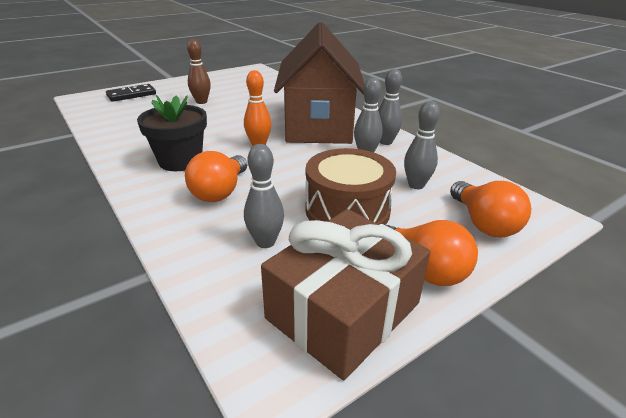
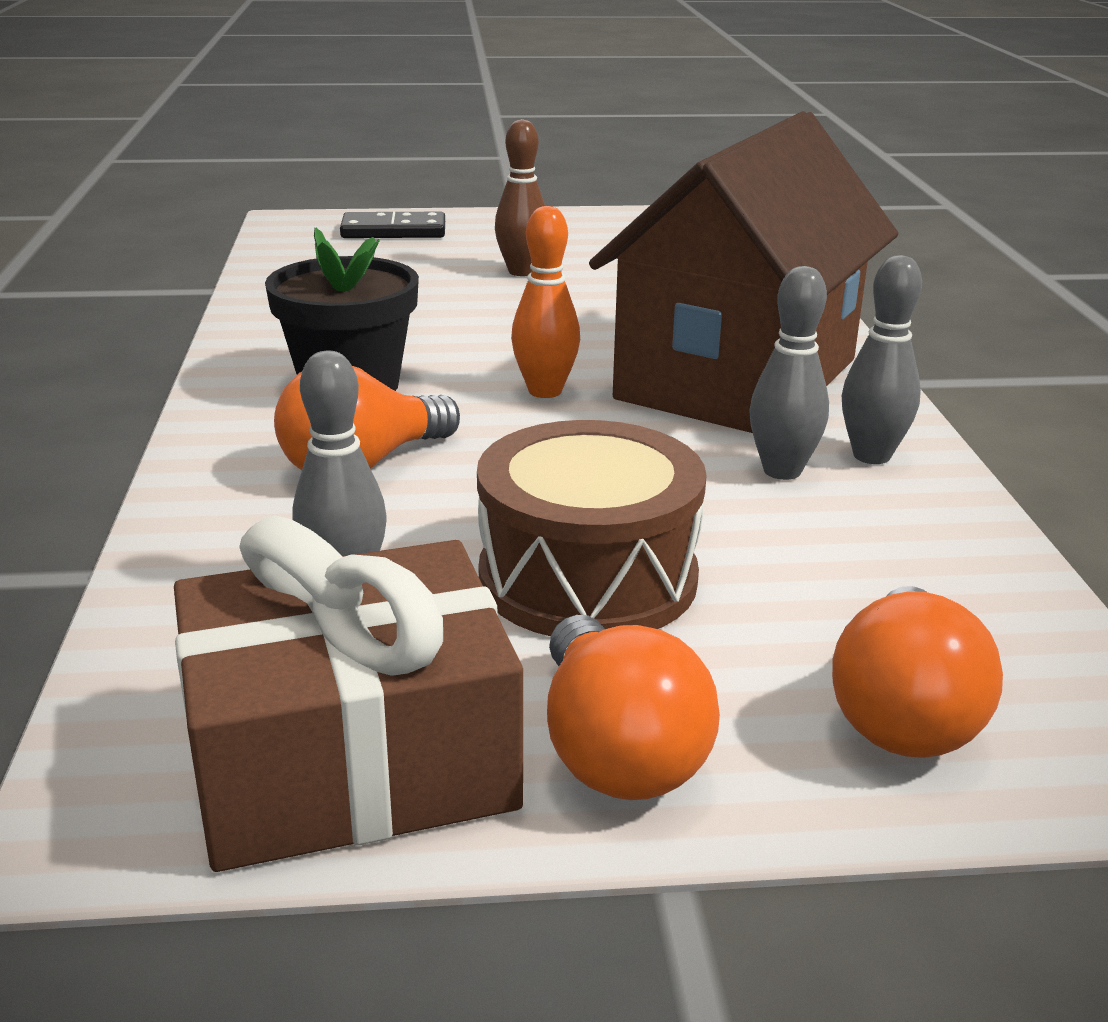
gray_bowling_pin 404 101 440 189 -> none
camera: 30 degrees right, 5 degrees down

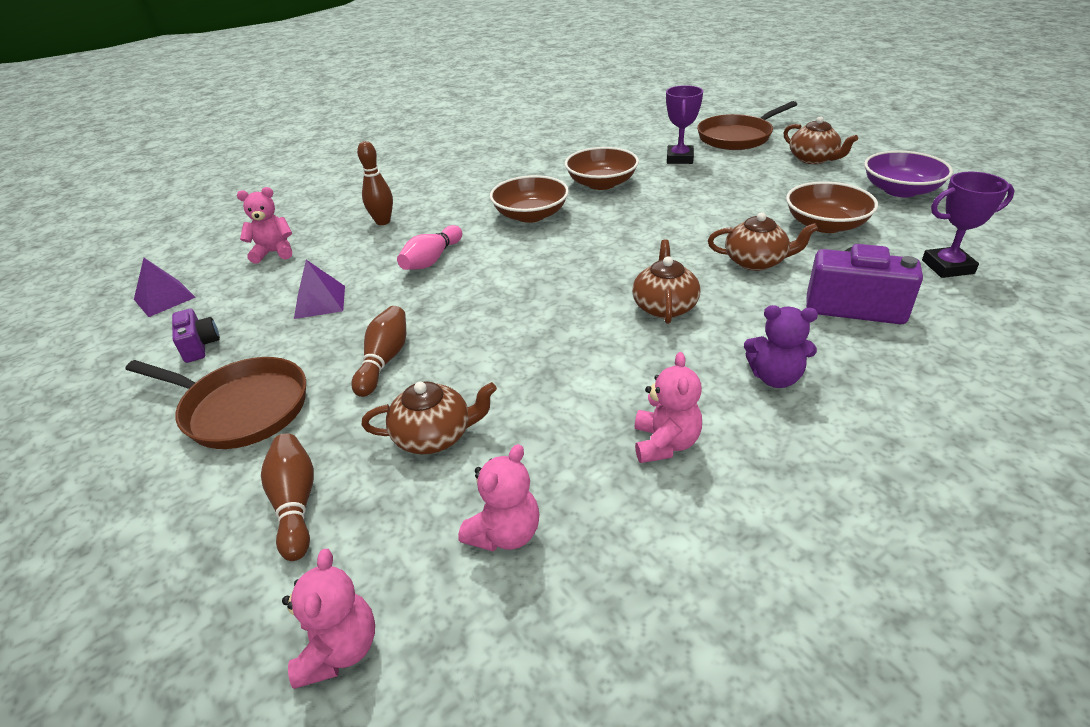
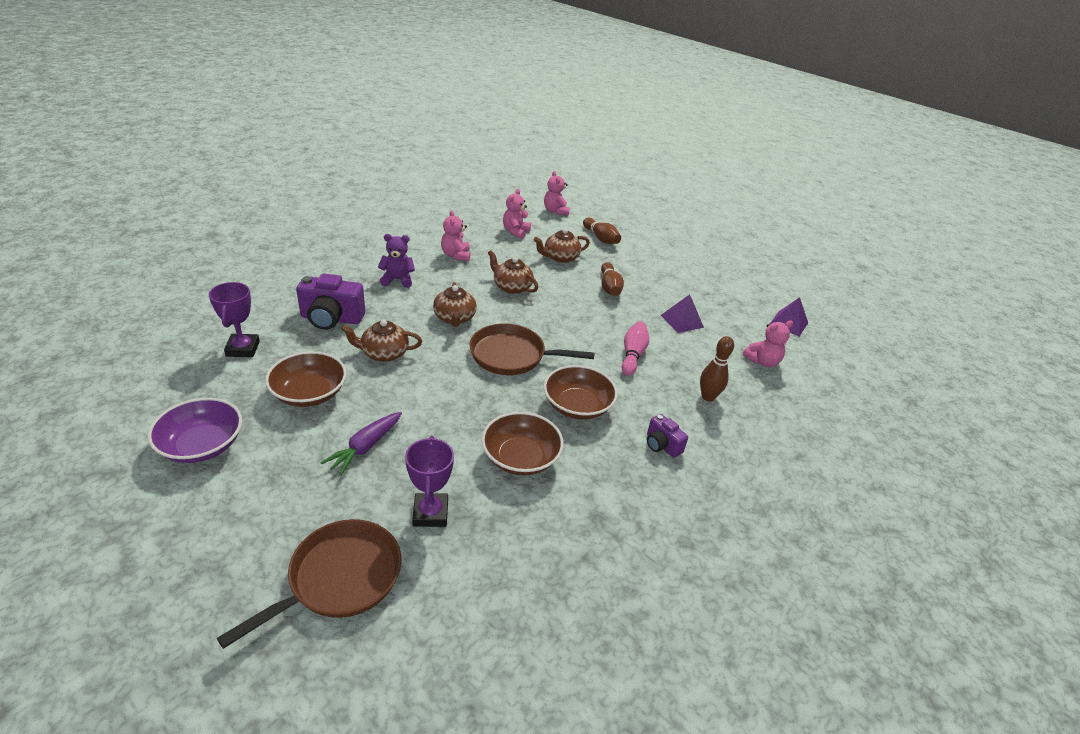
dark_brown_skillet 126 357 306 449 -> dark_brown_skillet 470 324 595 375, move
violet_camera 172 309 220 363 -> violet_camera 647 414 688 458, move
dark_brown_teapot 783 116 858 164 -> dark_brown_teapot 488 250 538 294, move
violet_award_cup 922 172 1015 278 -> violet_award_cup 209 282 260 357, 75 degrees counterclockwise
none -> violet_toy_carrot 321 412 402 476
camera: 160 degrees right, 0 degrees up

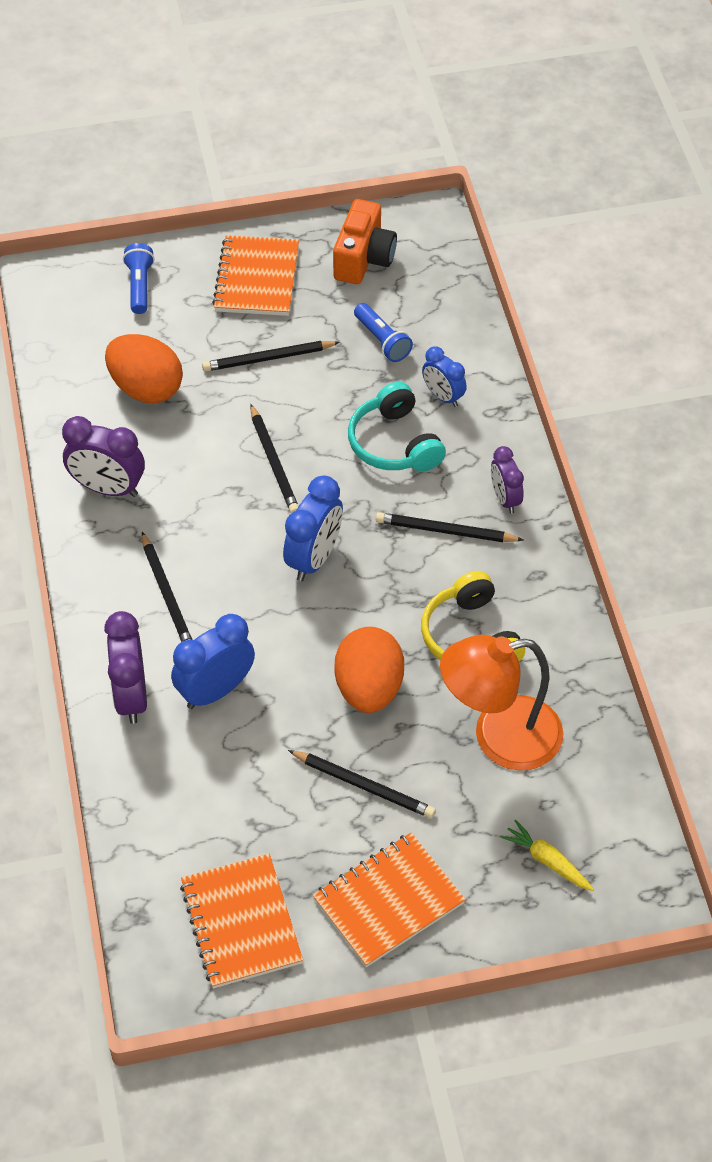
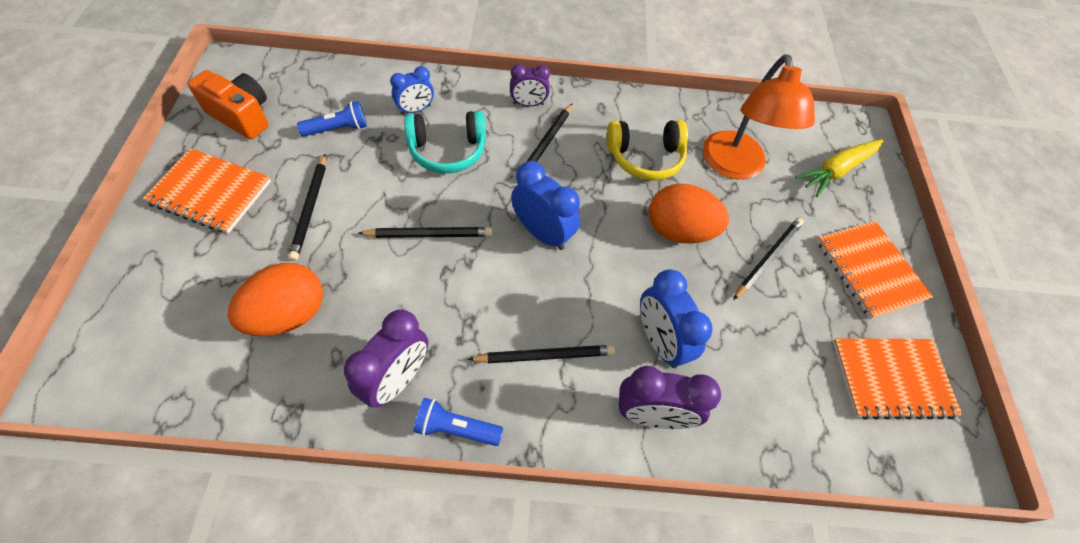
cobalt_pocket_torch 123 243 155 314 -> cobalt_pocket_torch 413 398 503 446, move
bright_yellow_toy_carrot 500 820 594 891 -> bright_yellow_toy_carrot 795 139 884 197, x1.56
camera: 80 degrees left, 5 degrees up

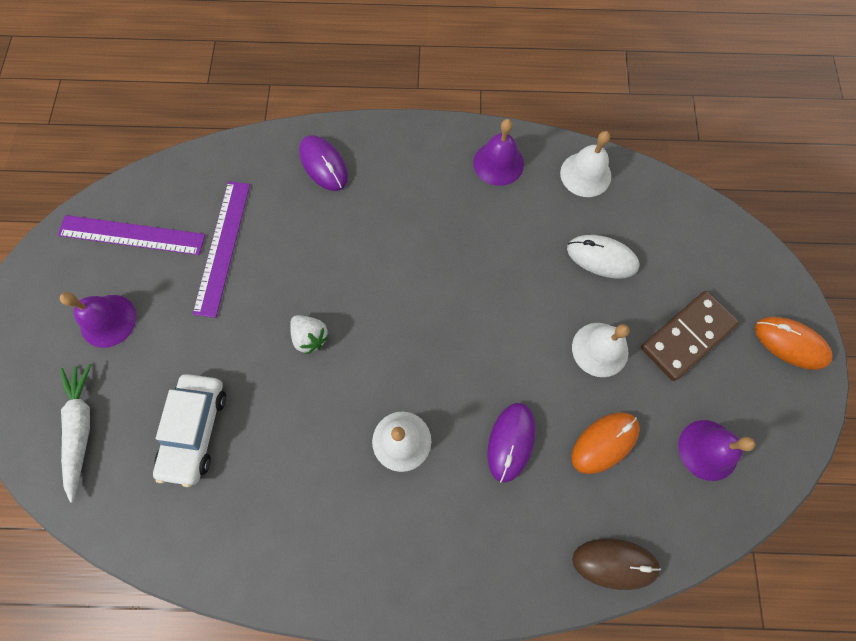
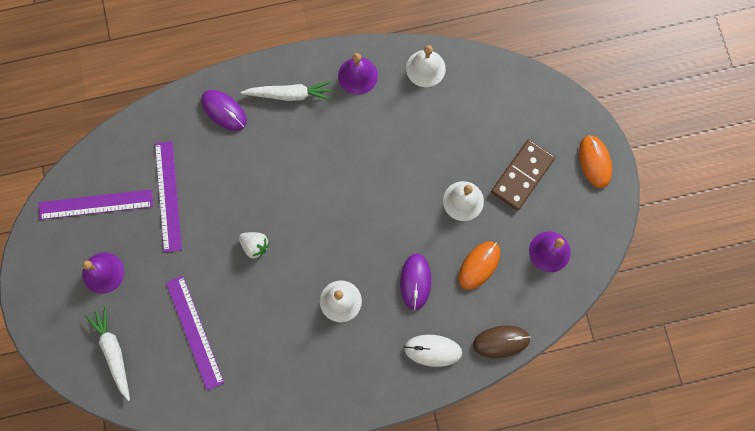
snow-white_automobile 153 374 226 487 -> violet_ruler 166 276 224 390
snow-white_mouse 567 235 639 279 -> snow-white_mouse 404 335 462 367, move
orange_mouse 755 317 832 370 -> orange_mouse 579 135 612 188, 60 degrees clockwise
none -> snow-white_toy_carrot 241 81 332 101
camera: 15 degrees left, 5 degrees up

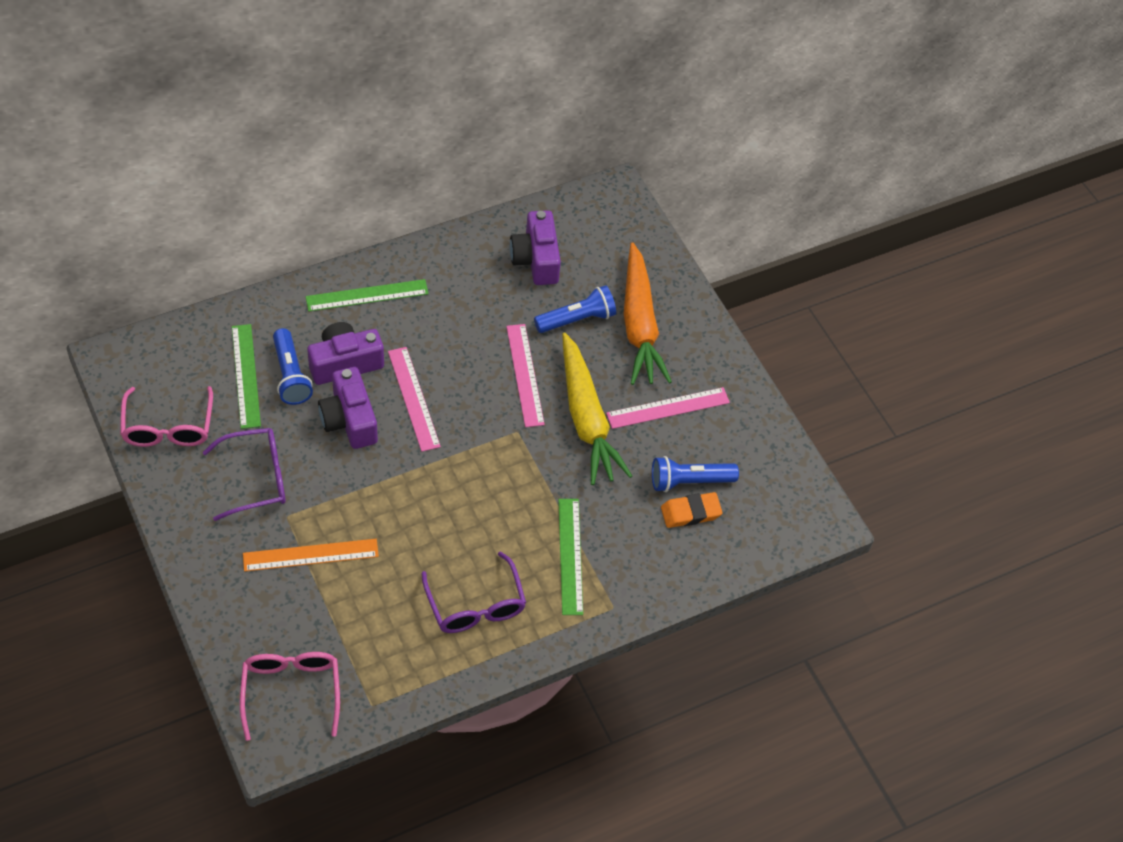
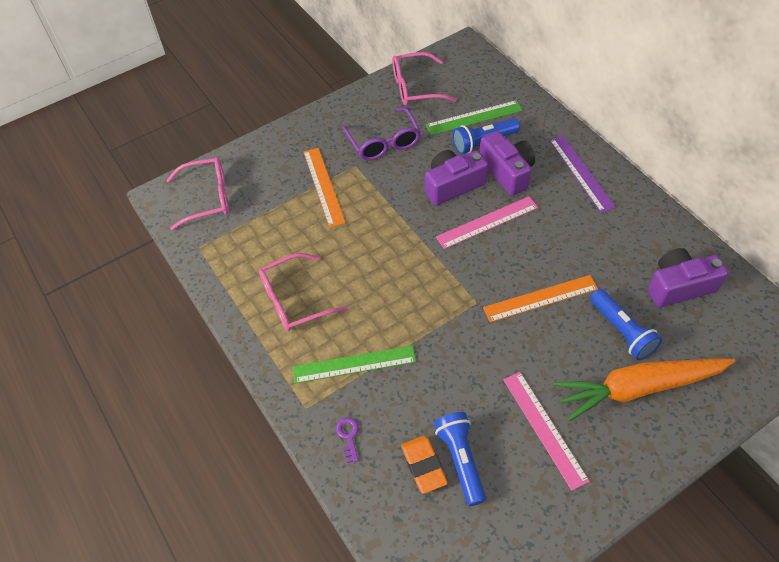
leaf-green_ruler 306 279 429 311 -> violet_ruler 549 135 616 213
violet_eyeglasses 421 551 526 633 -> pink_eyeglasses 259 253 348 331
pink_ruler 506 324 545 427 -> orange_ruler 483 275 598 322
bright_yellow_toy_carrot 562 333 632 485 -> none
none -> violet_door_key 336 417 359 463
camera: 90 degrees right, 0 degrees up

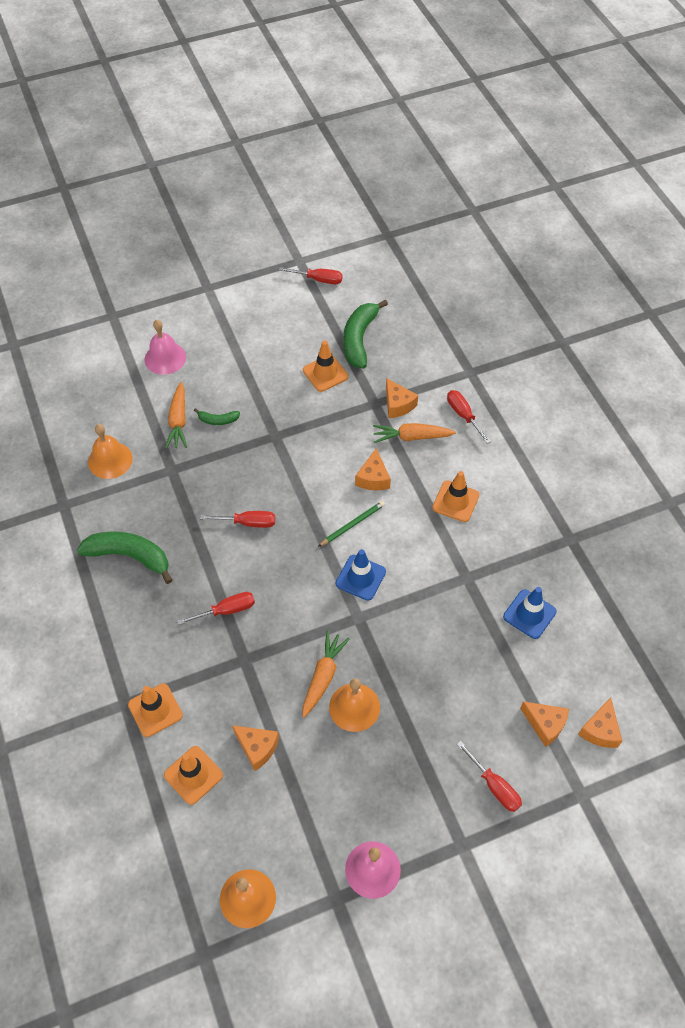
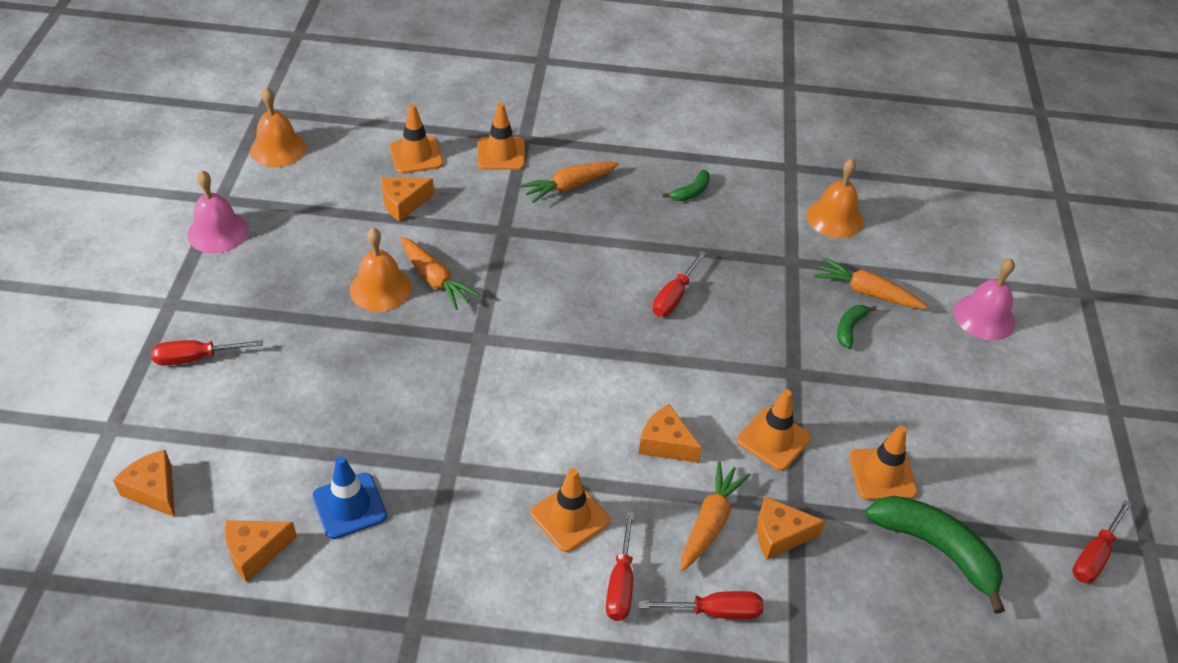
leaf-green_banana 77 531 173 584 -> leaf-green_banana 663 170 710 201, x0.49
red_screwdriver 177 592 255 625 -> red_screwdriver 606 511 634 621, move
leaf-green_pencil 318 501 385 547 -> none
cobalt_road_cone 336 549 386 601 -> none
orange_cheese_wedge 520 701 569 747 -> orange_cheese_wedge 225 520 297 582, move
none -> orange_toy_carrot 520 162 619 203
none -> orange_road_cone 737 389 811 471
camera: 115 degrees right, 10 degrees down

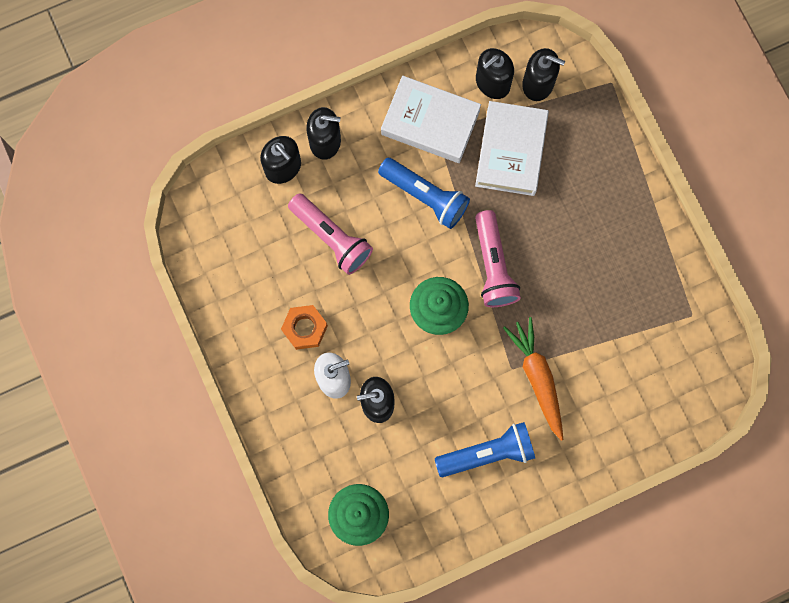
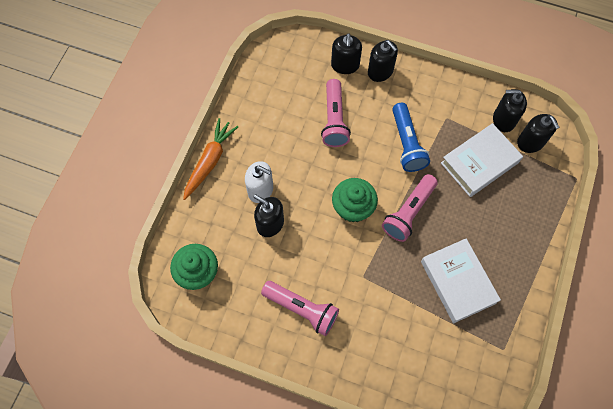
orange_nut 281 305 328 350 -> none
snow-white_hardback 381 76 481 163 -> snow-white_hardback 421 238 501 323, move
cobalt_pocket_torch 435 422 535 477 -> pink_pocket_torch 261 281 339 336
orange_toy_carrot 503 317 563 441 -> orange_toy_carrot 183 118 238 200, move
camera: 45 degrees right, 10 degrees down

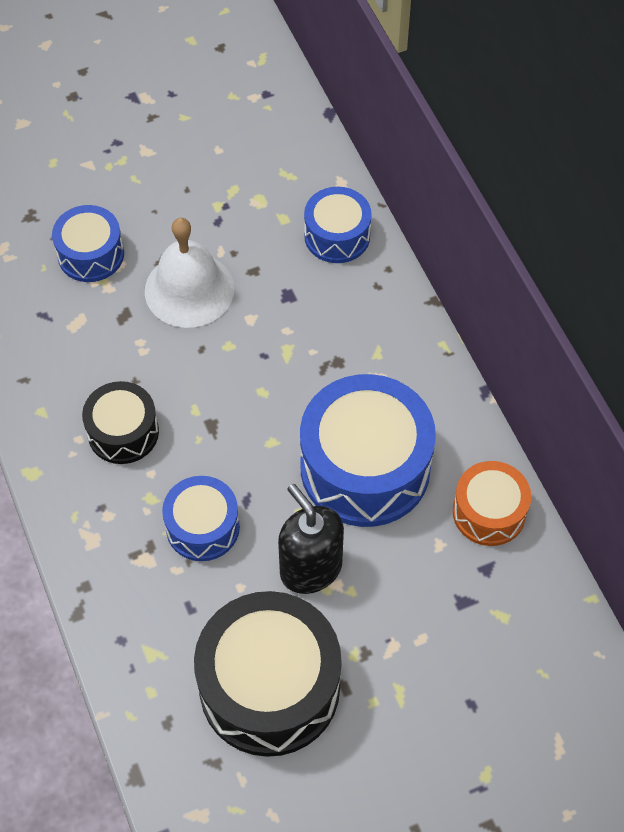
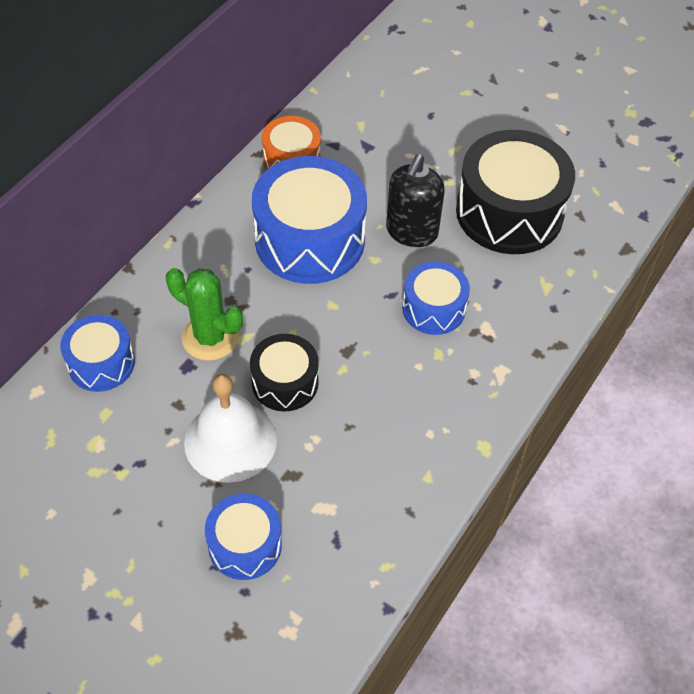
black_drum 82 381 159 464 -> black_drum 250 334 319 411, move
none -> leaf-green_saguaro_cactus 166 268 243 361
camera: 125 degrees left, 5 degrees down

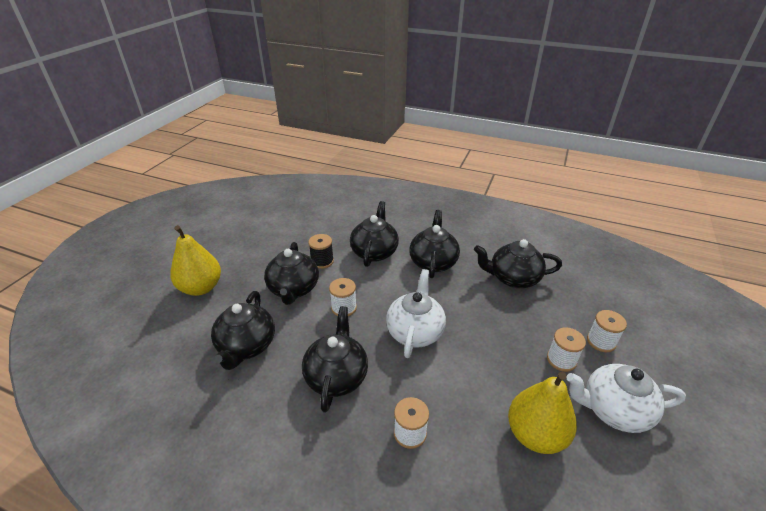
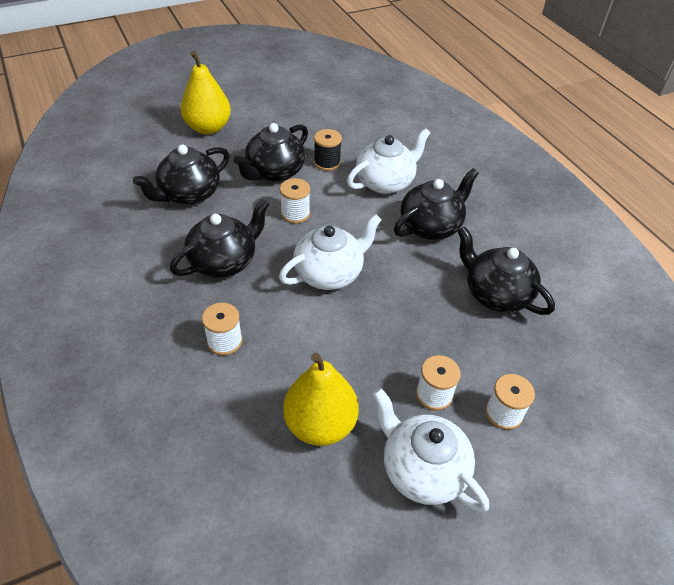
black_teapot 350 201 399 267 -> snow-white_teapot 347 128 430 194
camera: 40 degrees right, 10 degrees up

